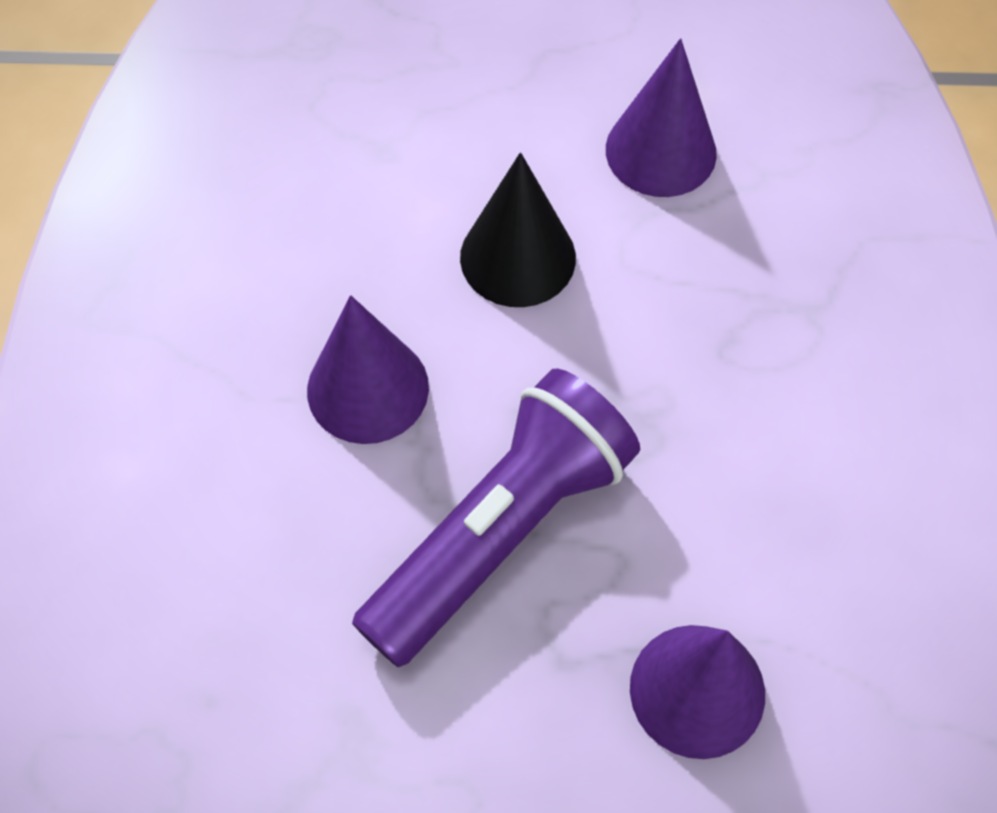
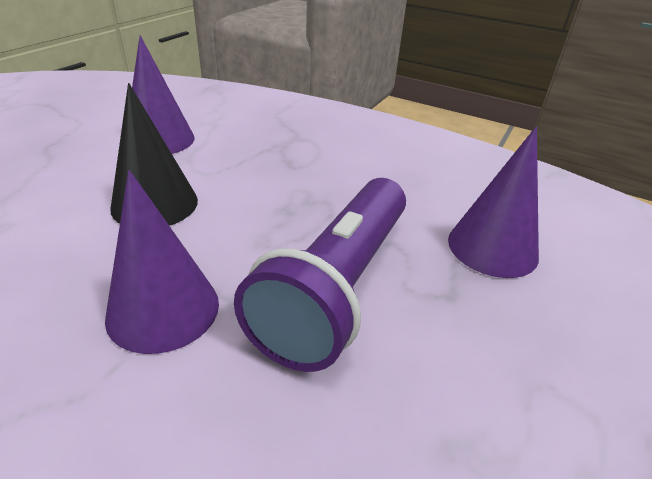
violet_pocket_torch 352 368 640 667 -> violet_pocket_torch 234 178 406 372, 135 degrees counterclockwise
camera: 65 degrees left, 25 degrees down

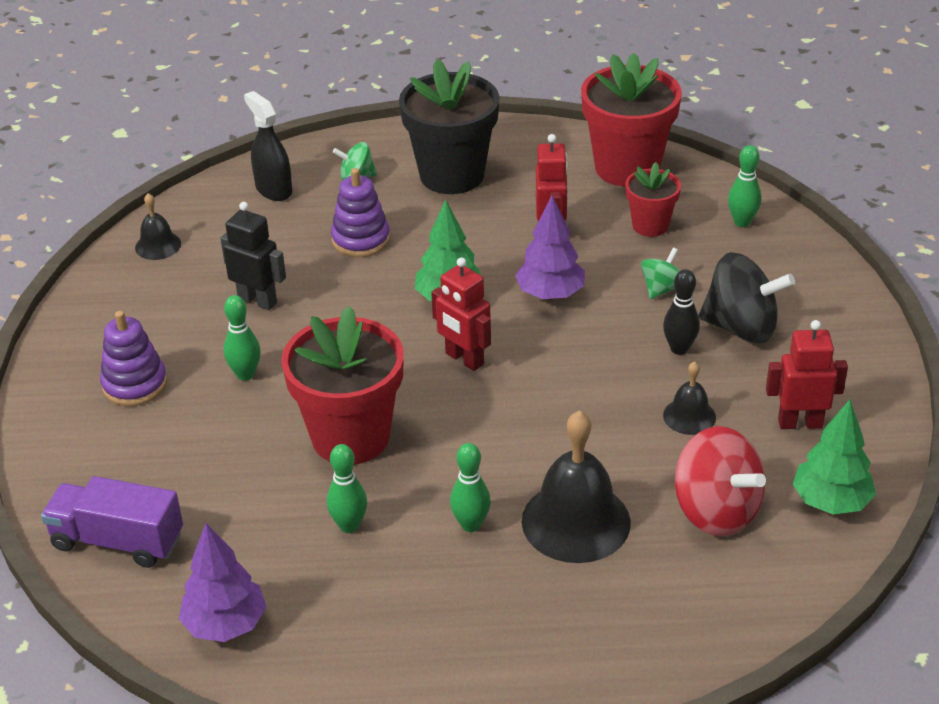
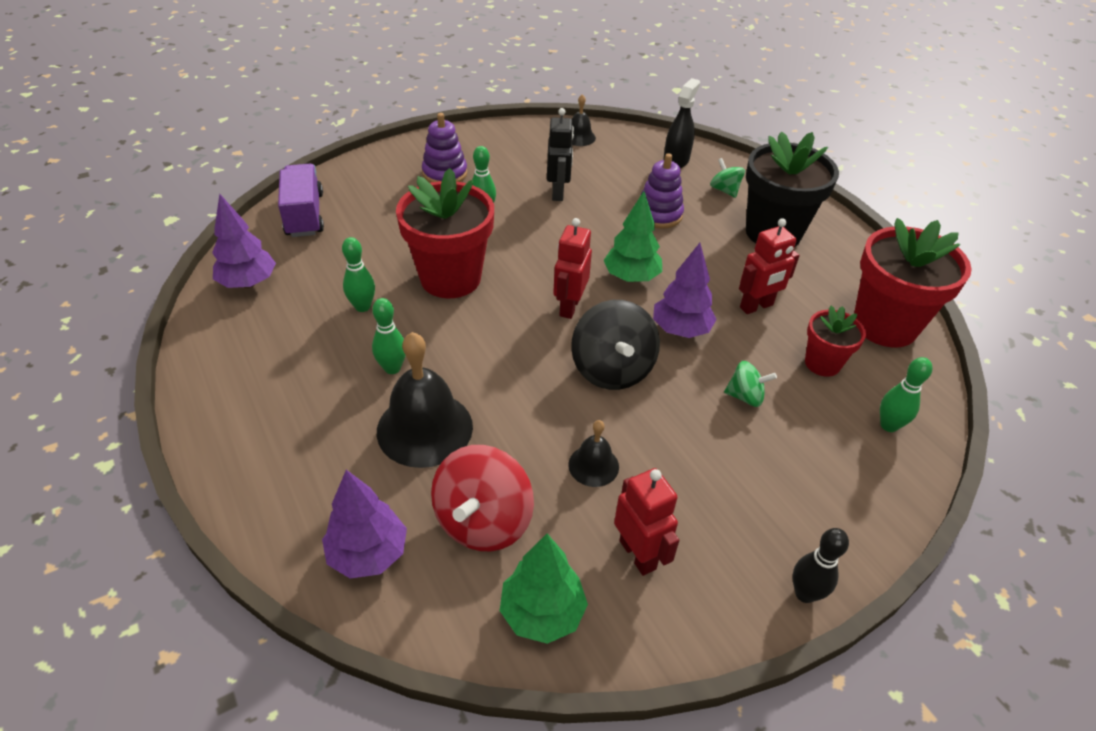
black_bowling_pin 663 269 700 355 -> black_bowling_pin 793 528 849 603, move
black_spinning_top 699 252 795 344 -> black_spinning_top 571 300 660 390, move
none -> violet_toy_tree 322 470 407 579
camera: 60 degrees right, 5 degrees up

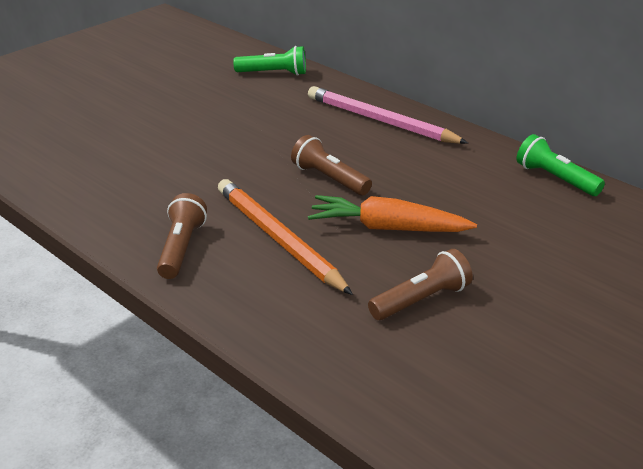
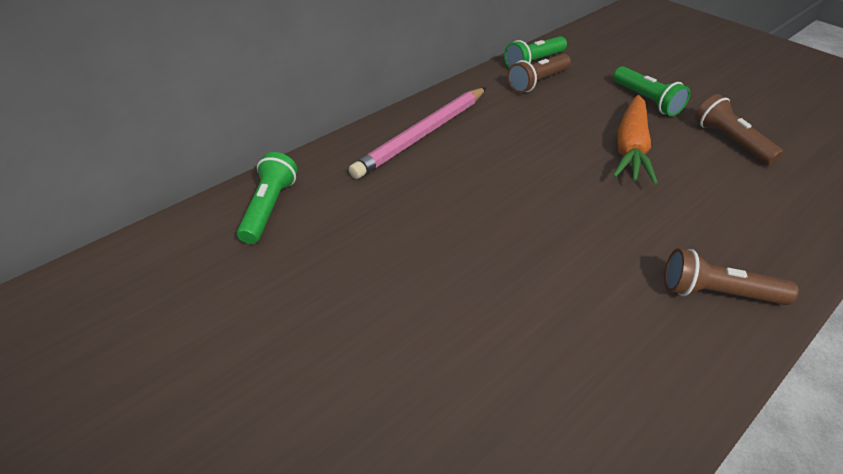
orange_pencil 218 179 353 295 -> none
dark_brown_pocket_torch 291 135 372 195 -> dark_brown_pocket_torch 507 54 571 93, move
none -> leaf-green_pocket_torch 613 66 690 116
camera: 85 degrees left, 10 degrees up

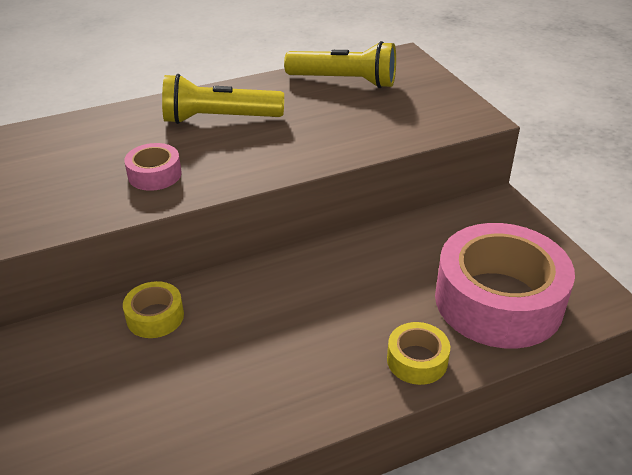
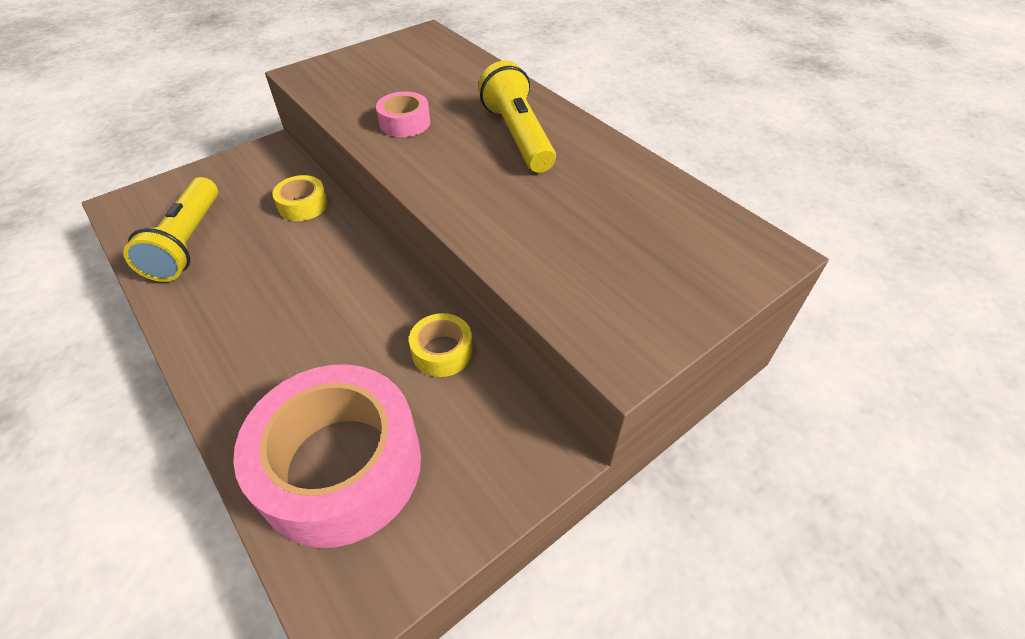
bright_yellow_pocket_torch 284 41 396 88 -> bright_yellow_pocket_torch 123 177 218 282, move
bright_yellow_tape 387 322 450 385 -> bright_yellow_tape 409 313 473 377, move
camera: 75 degrees right, 10 degrees up

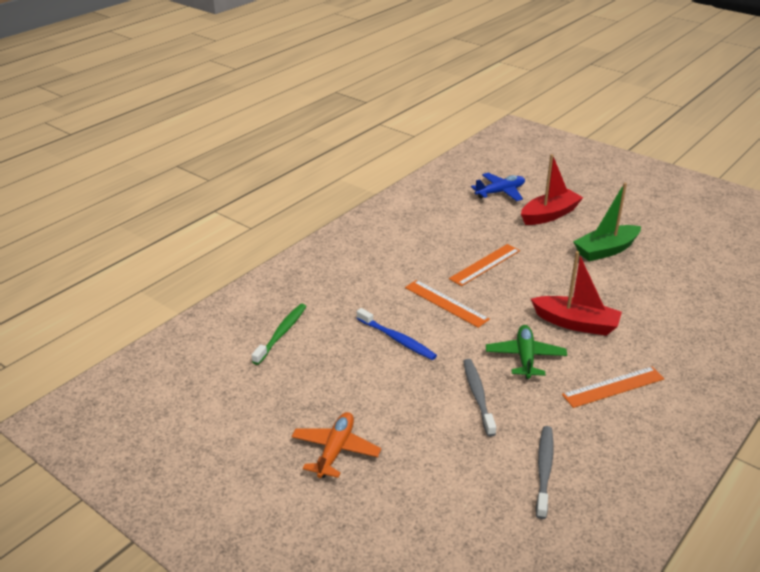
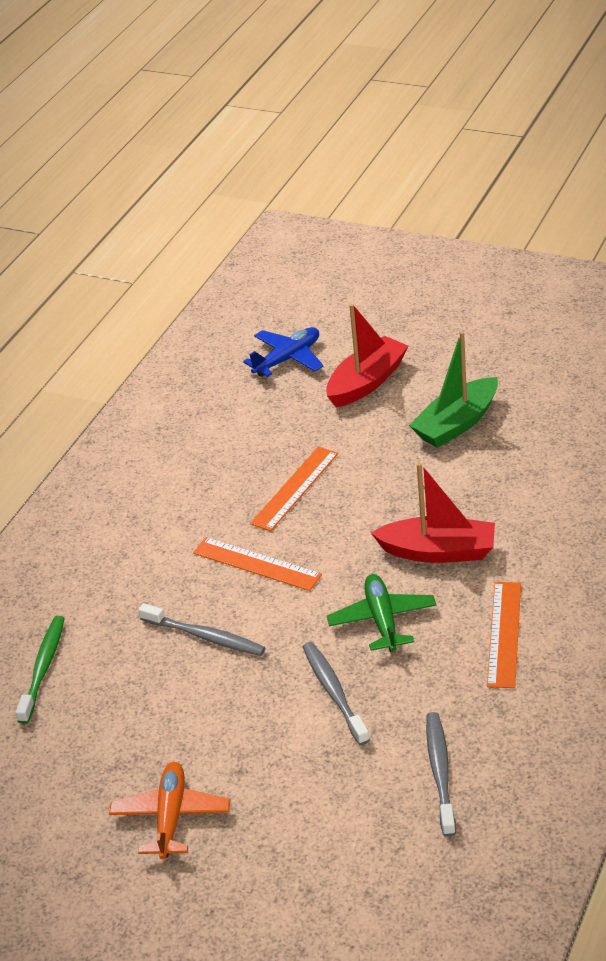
cobalt_dental_brush 356 308 437 360 -> gray_dental_brush 139 603 266 656
orange_ruler 562 367 665 408 -> orange_ruler 487 582 521 688, 45 degrees counterclockwise
camera: 10 degrees left, 5 degrees up

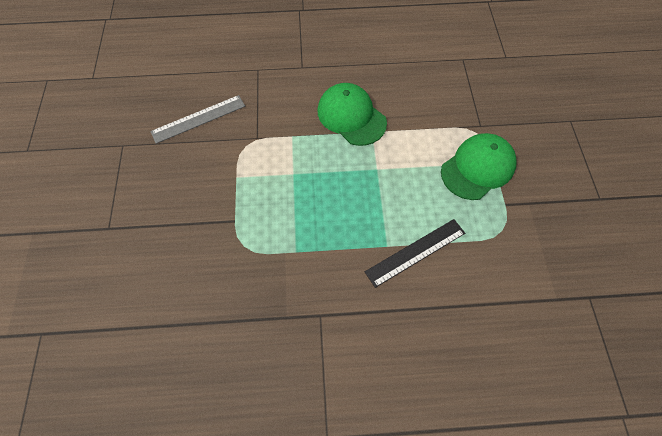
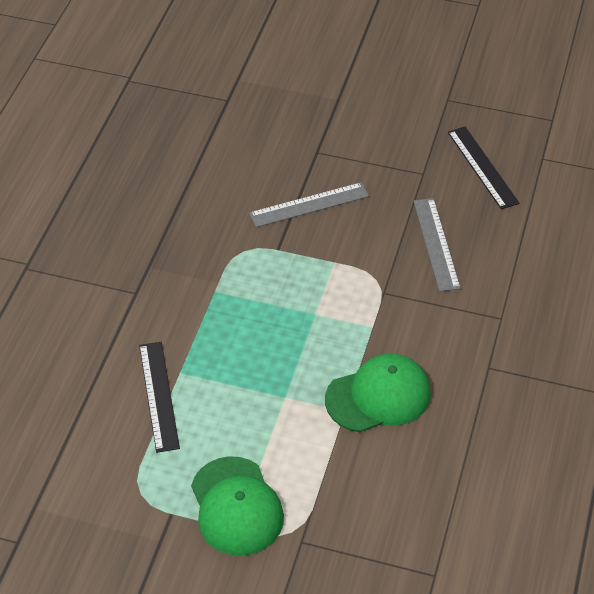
none -> gray_ruler 249 182 369 227
none -> black_ruler 448 127 519 209
camera: 110 degrees right, 15 degrees down

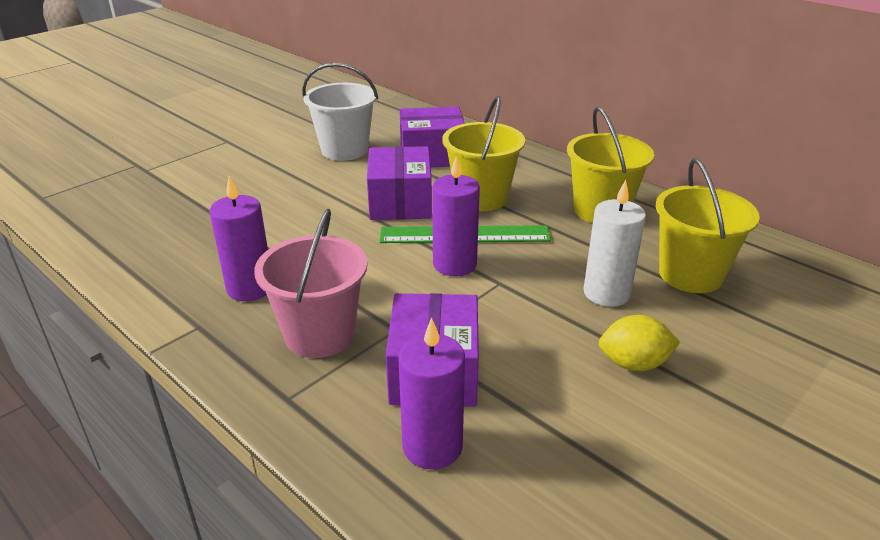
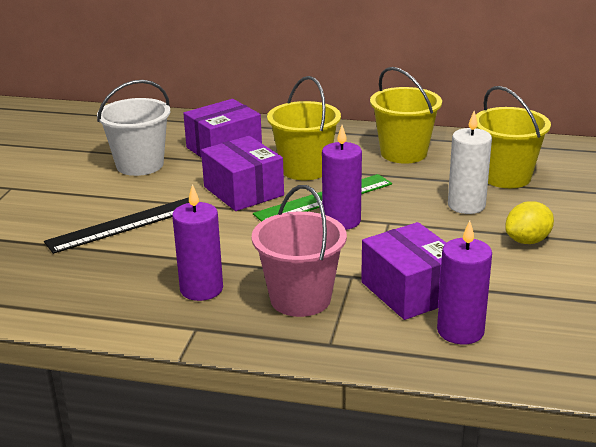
none -> black_ruler 44 197 189 254
camera: 30 degrees left, 5 degrees down

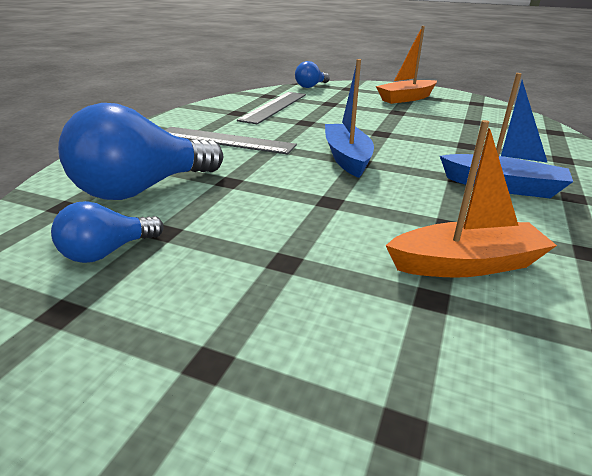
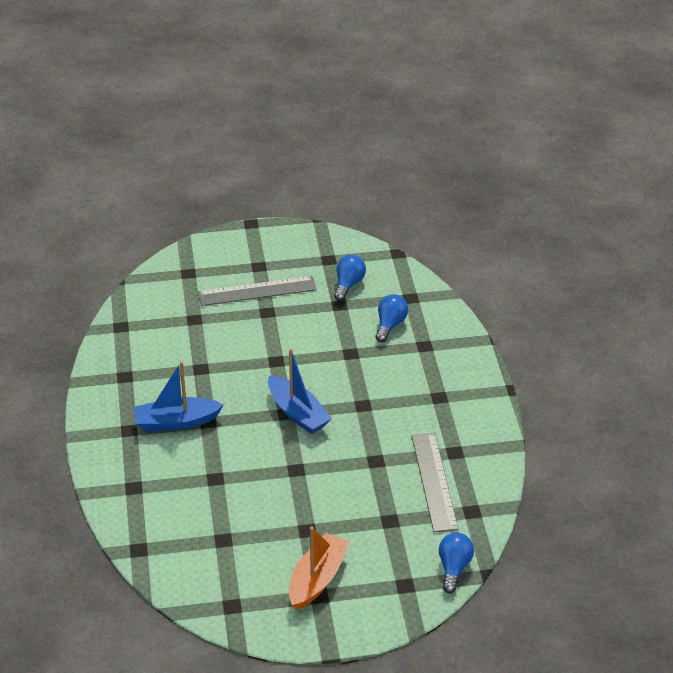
cobalt_lightbulb 58 103 223 200 -> cobalt_lightbulb 375 294 408 342, x0.52
gray_ruler 165 127 297 154 -> gray_ruler 198 276 317 306, move
orange_sailboat 385 120 557 278 -> none
camera: 150 degrees right, 10 degrees up

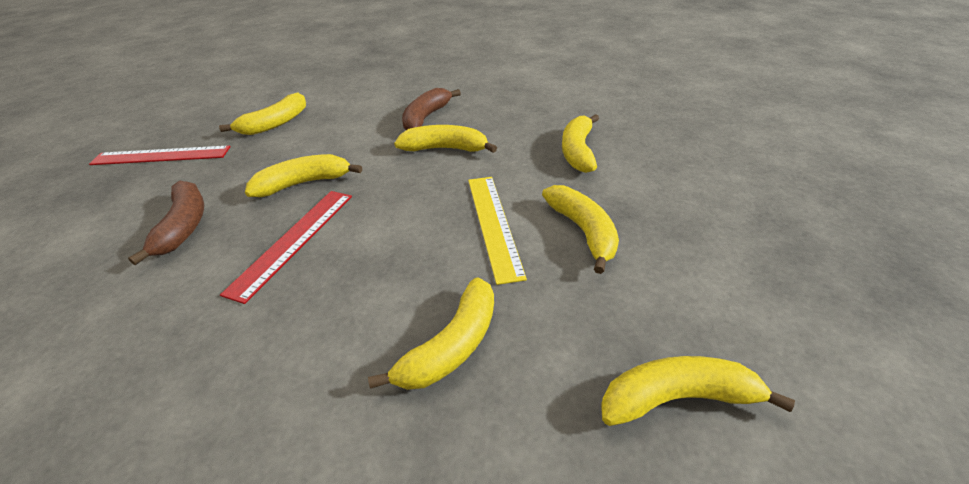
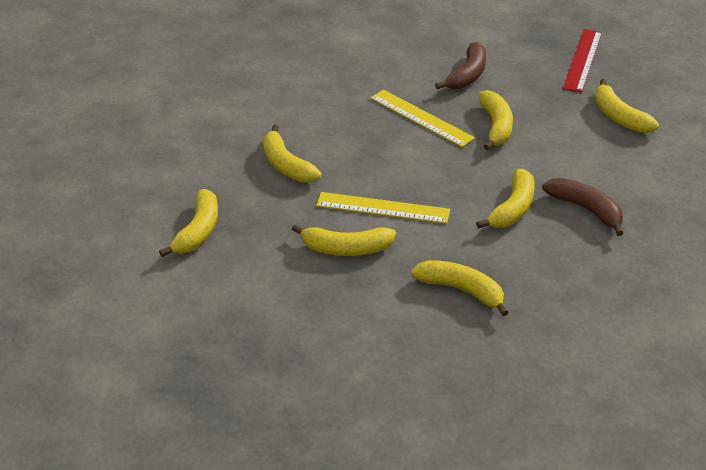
dark_brown_banana 128 181 204 265 -> dark_brown_banana 435 42 486 89, 75 degrees counterclockwise
red_ruler 220 191 352 304 -> bright_yellow_ruler 370 90 475 147
camera: 110 degrees right, 0 degrees up

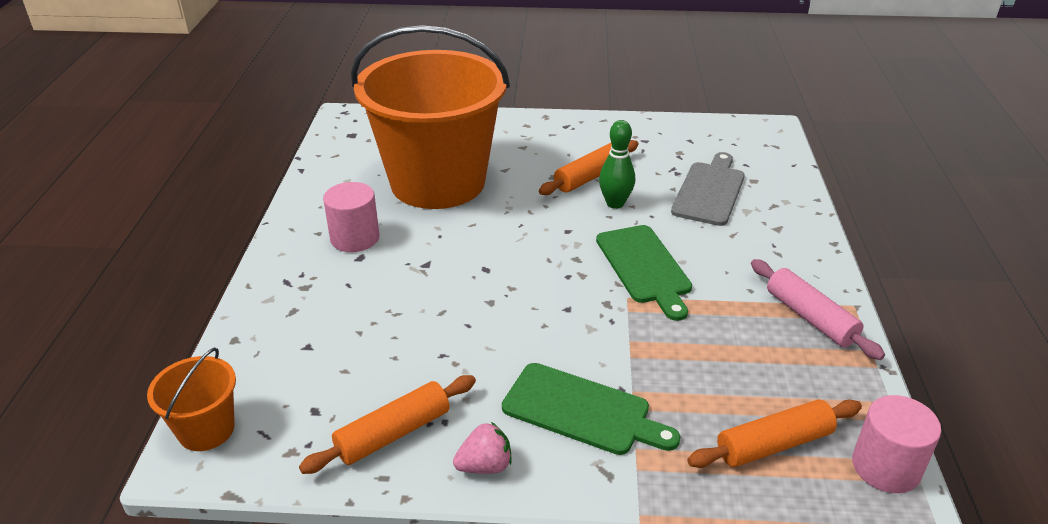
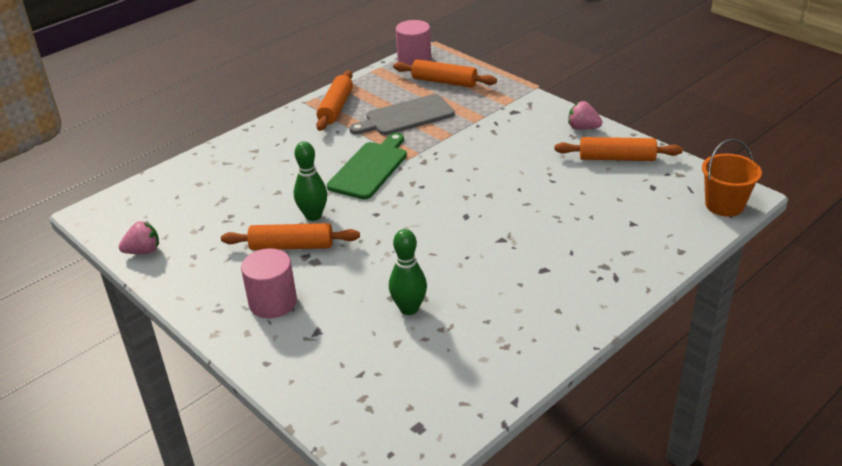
pink_cylinder 323 182 380 252 -> pink_cylinder 241 248 297 318, move
orange_sand_bucket 351 25 510 209 -> leaf-green_bowling_pin 389 229 427 315
leaf-green_bread_board 502 363 681 455 -> none
gray_bread_board 671 152 745 226 -> gray_bread_board 349 94 455 135, move
pink_dough_roller 751 259 885 360 -> orange_dough_roller 316 70 353 131
none -> pink_toy_strawberry 119 221 159 254
camera: 135 degrees left, 0 degrees up

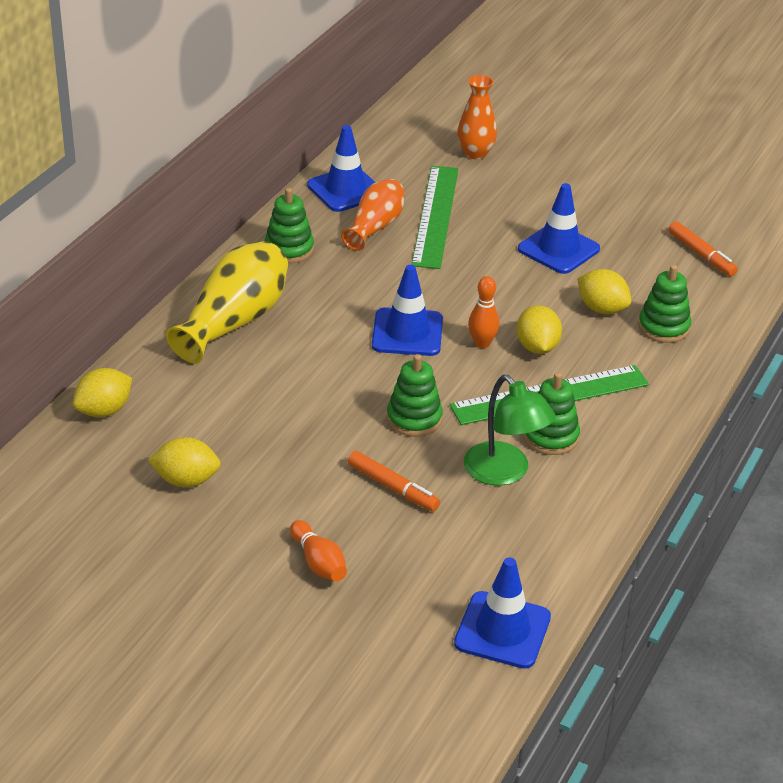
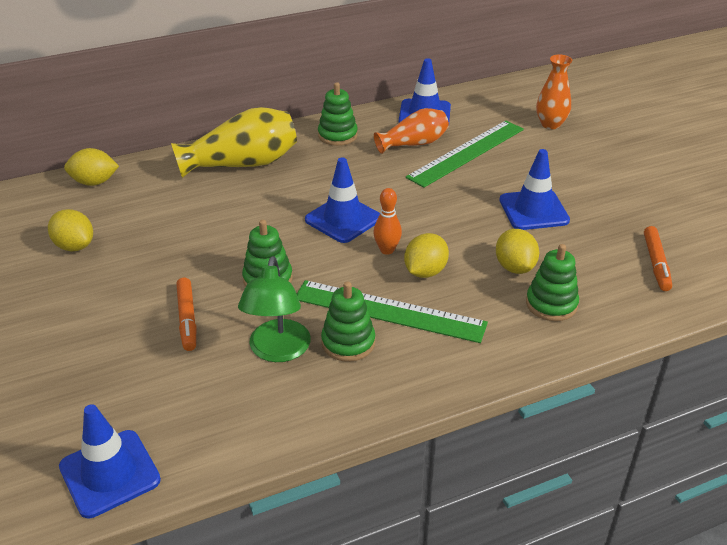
orange_bowling_pin 290 520 347 582 -> none
camera: 40 degrees right, 0 degrees up

